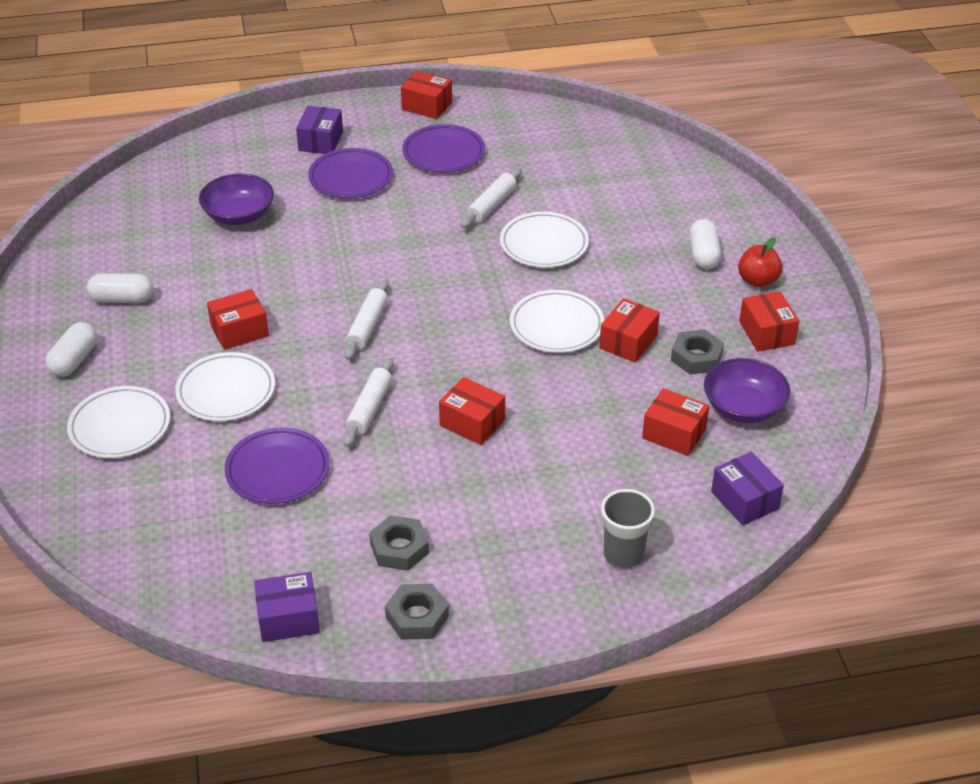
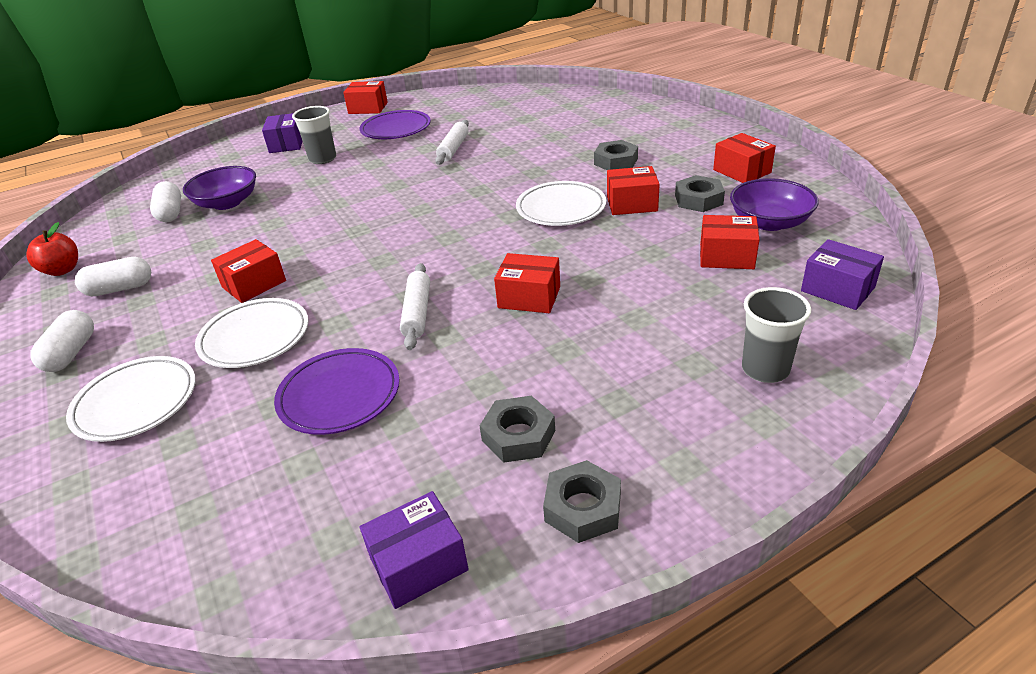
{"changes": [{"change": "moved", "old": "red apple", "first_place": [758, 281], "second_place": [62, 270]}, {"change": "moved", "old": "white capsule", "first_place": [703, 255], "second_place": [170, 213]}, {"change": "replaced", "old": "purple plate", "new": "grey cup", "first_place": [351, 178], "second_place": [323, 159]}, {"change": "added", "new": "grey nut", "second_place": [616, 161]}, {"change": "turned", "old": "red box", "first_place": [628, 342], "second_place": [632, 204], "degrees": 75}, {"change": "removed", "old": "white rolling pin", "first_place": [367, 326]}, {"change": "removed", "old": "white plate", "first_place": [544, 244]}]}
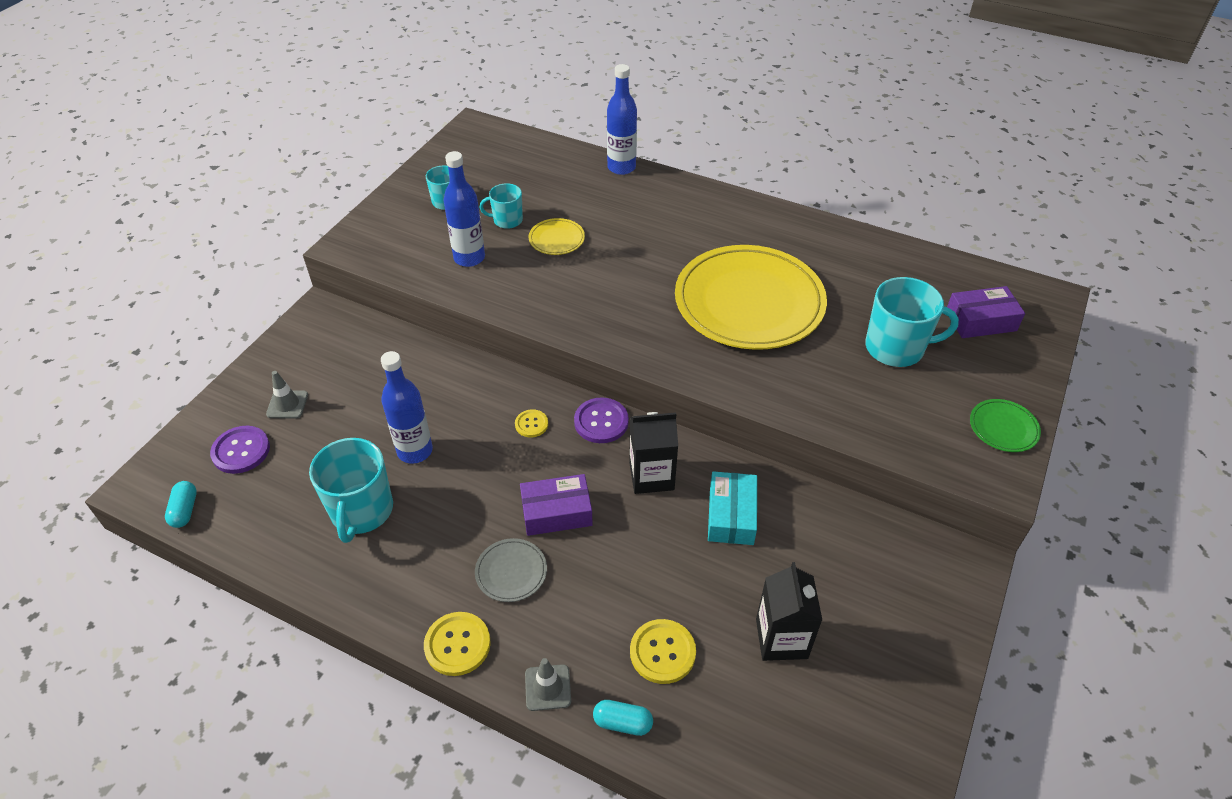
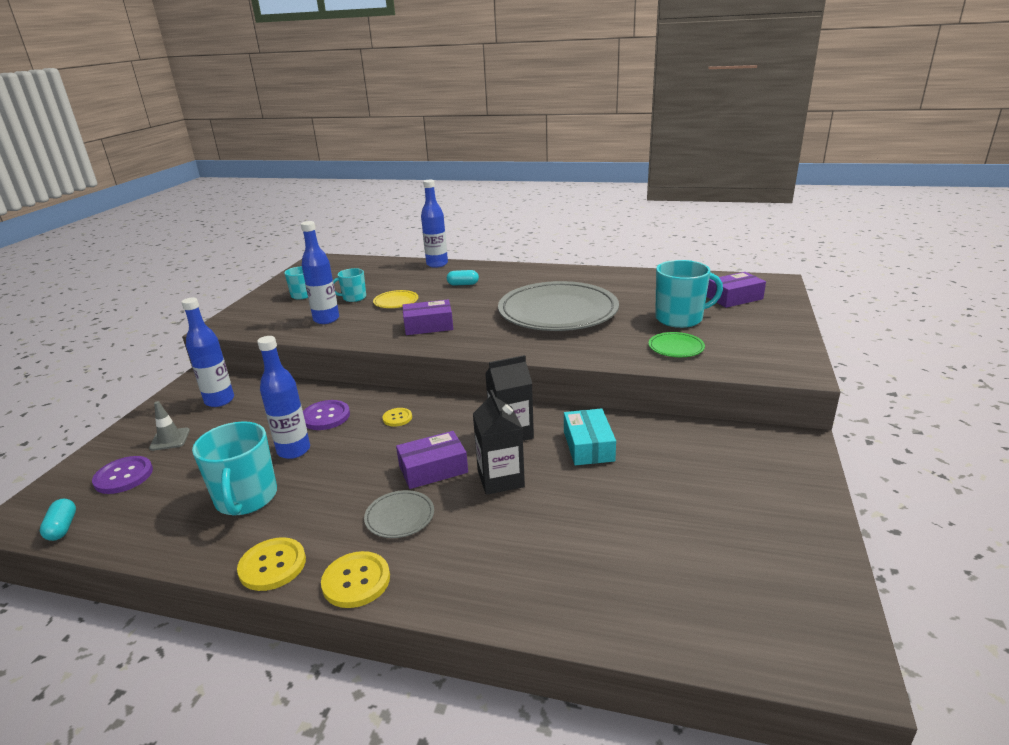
{"changes": [{"change": "added", "new": "blue bottle", "second_place": [219, 400]}, {"change": "moved", "old": "yellow button", "first_place": [662, 652], "second_place": [272, 565]}, {"change": "moved", "old": "purple button", "first_place": [601, 422], "second_place": [326, 416]}, {"change": "added", "new": "purple box", "second_place": [428, 326]}, {"change": "moved", "old": "turquoise capsule", "first_place": [622, 723], "second_place": [463, 284]}, {"change": "moved", "old": "black carton", "first_place": [781, 638], "second_place": [500, 479]}, {"change": "recoloured", "old": "yellow plate", "new": "grey plate", "first_place": [749, 302], "second_place": [558, 312]}, {"change": "moved", "old": "green plate", "first_place": [1003, 428], "second_place": [676, 347]}, {"change": "removed", "old": "grey traffic cone", "first_place": [548, 687]}]}
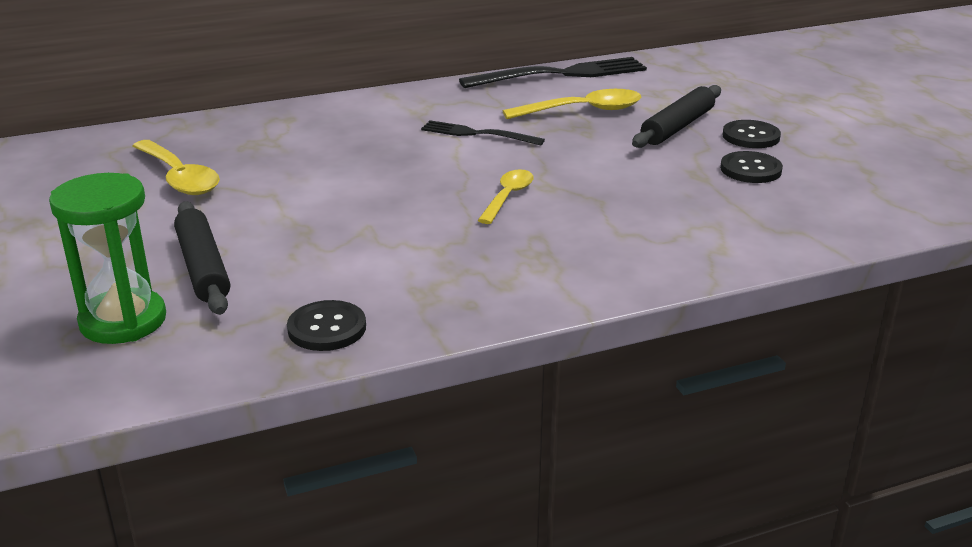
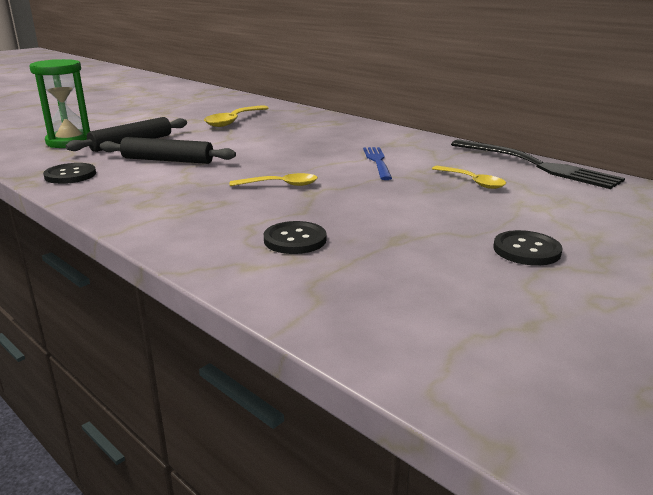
{"changes": [{"change": "moved", "old": "black rolling pin", "first_place": [677, 127], "second_place": [167, 160]}, {"change": "moved", "old": "black button", "first_place": [750, 169], "second_place": [295, 240]}, {"change": "recoloured", "old": "black fork", "new": "blue fork", "first_place": [477, 134], "second_place": [377, 161]}, {"change": "resized", "old": "yellow spoon", "first_place": [583, 111], "second_place": [472, 182], "factor": 0.66}]}
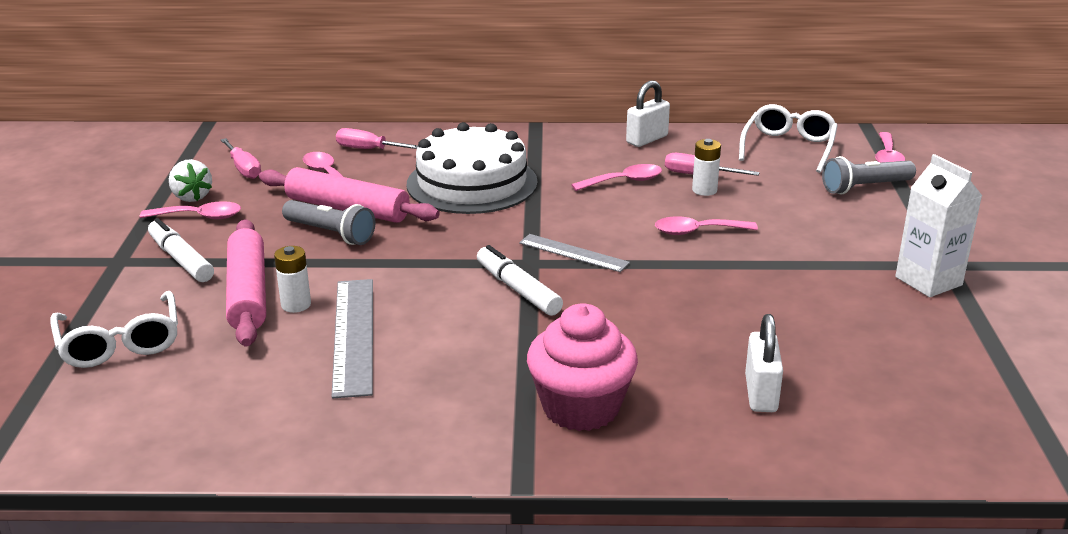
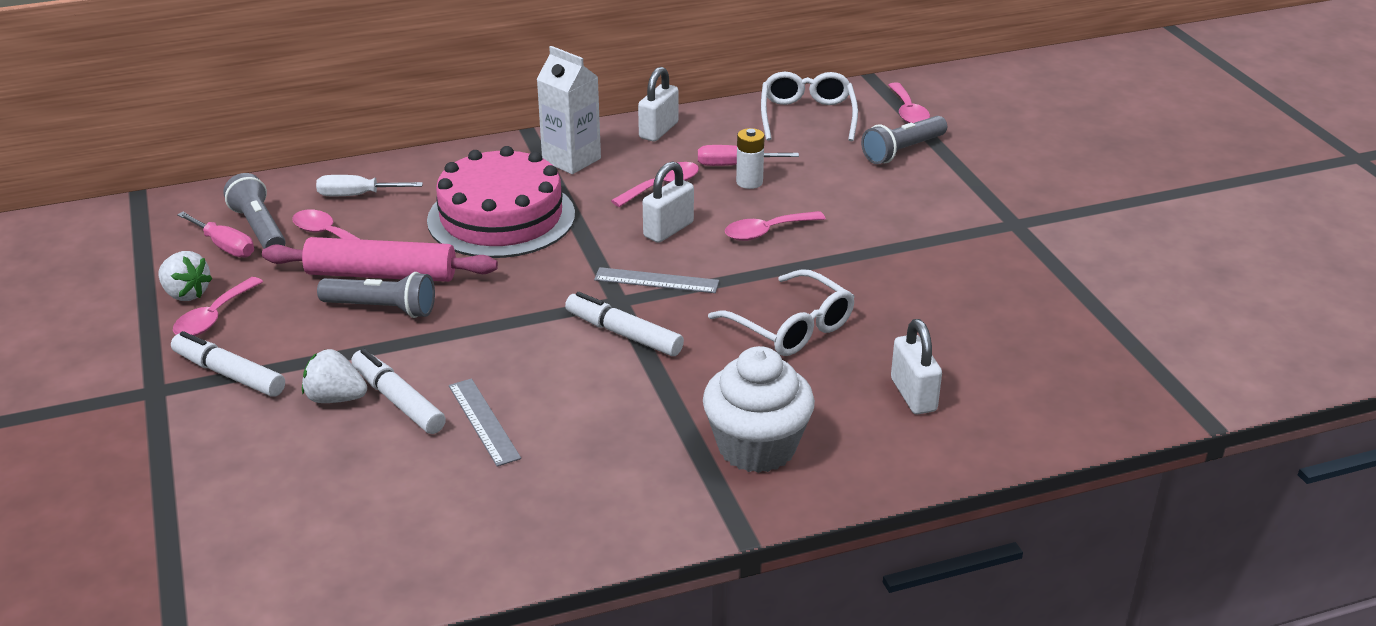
{"changes": [{"change": "turned", "old": "pink spoon", "first_place": [199, 217], "second_place": [214, 317], "degrees": 135}, {"change": "added", "new": "grey flashlight", "second_place": [259, 228]}, {"change": "replaced", "old": "pink rolling pin", "new": "white strawberry", "first_place": [248, 293], "second_place": [335, 398]}, {"change": "recoloured", "old": "pink screwdriver", "new": "white screwdriver", "first_place": [368, 149], "second_place": [357, 195]}, {"change": "replaced", "old": "white battery", "new": "white marker", "first_place": [296, 305], "second_place": [398, 400]}, {"change": "recoloured", "old": "white cake", "new": "pink cake", "first_place": [472, 183], "second_place": [501, 217]}, {"change": "resized", "old": "grey ruler", "first_place": [354, 335], "second_place": [484, 421], "factor": 0.62}, {"change": "moved", "old": "white carton", "first_place": [928, 281], "second_place": [571, 160]}, {"change": "added", "new": "white padlock", "second_place": [668, 230]}, {"change": "recoloured", "old": "pink cupcake", "new": "white cupcake", "first_place": [581, 407], "second_place": [757, 447]}, {"change": "moved", "old": "white glasses", "first_place": [120, 343], "second_place": [791, 327]}]}
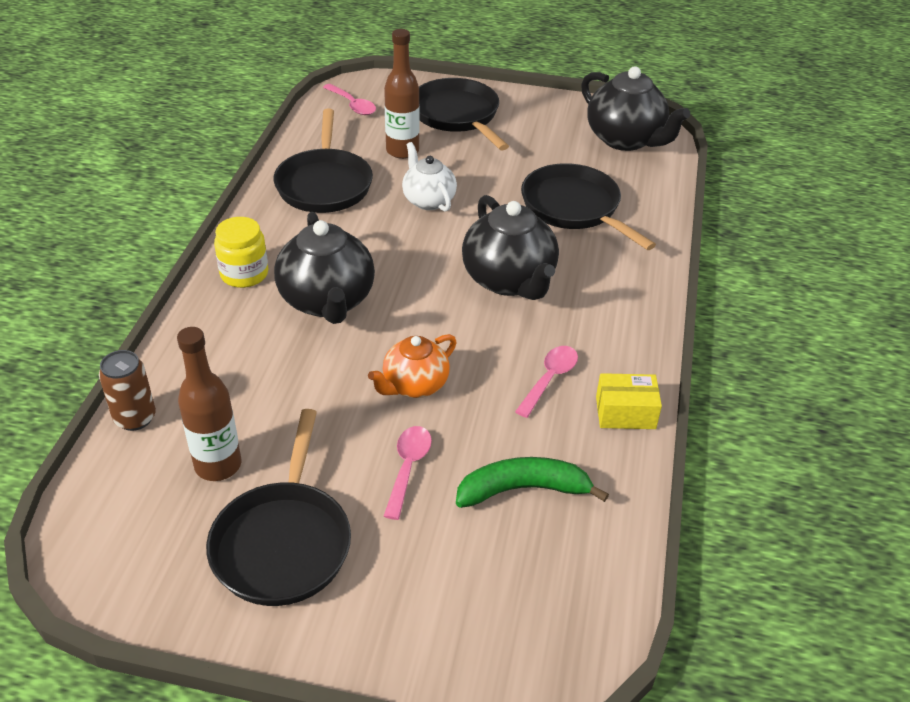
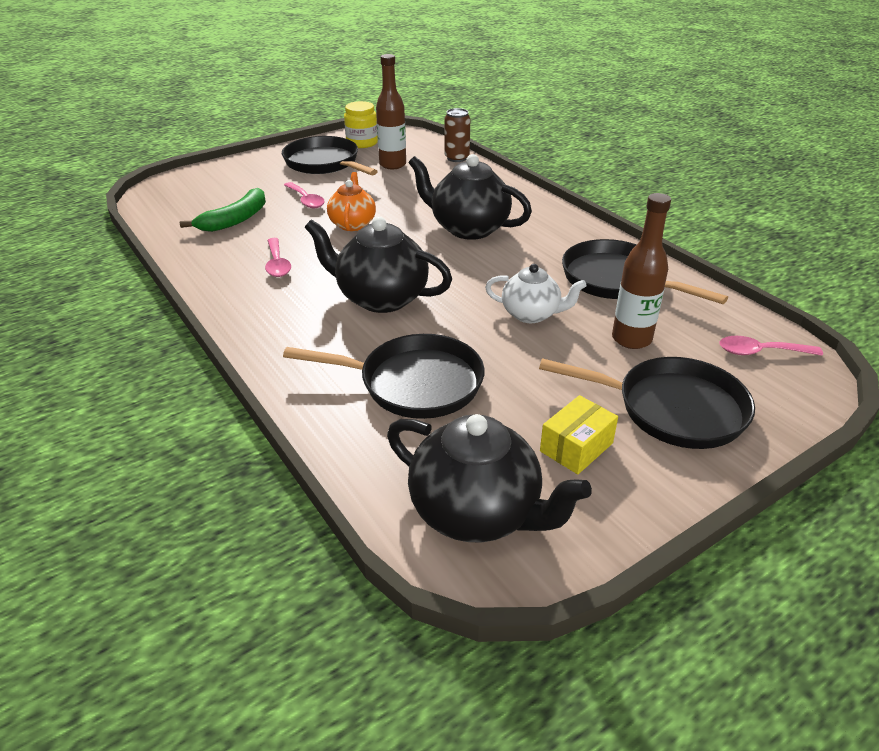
{"changes": [{"change": "moved", "old": "yellow jar", "first_place": [244, 274], "second_place": [362, 143]}, {"change": "turned", "old": "black teapot", "first_place": [626, 139], "second_place": [477, 512], "degrees": -150}, {"change": "moved", "old": "yellow box", "first_place": [625, 412], "second_place": [576, 447]}]}
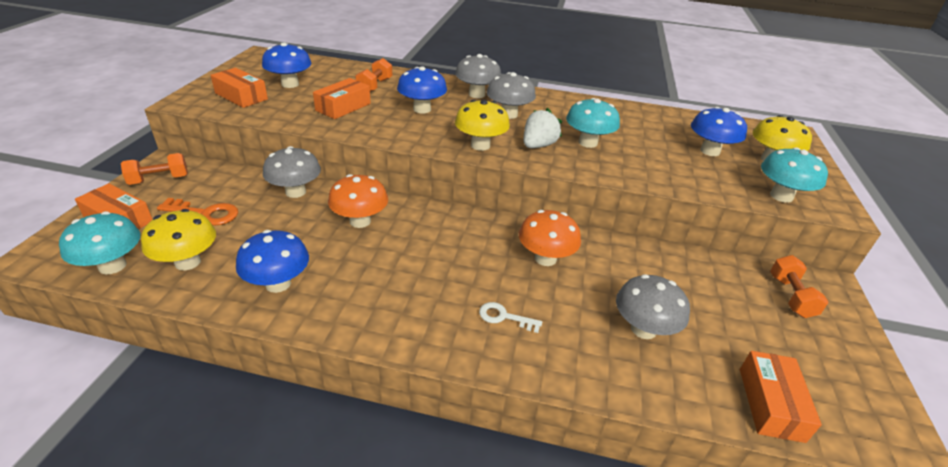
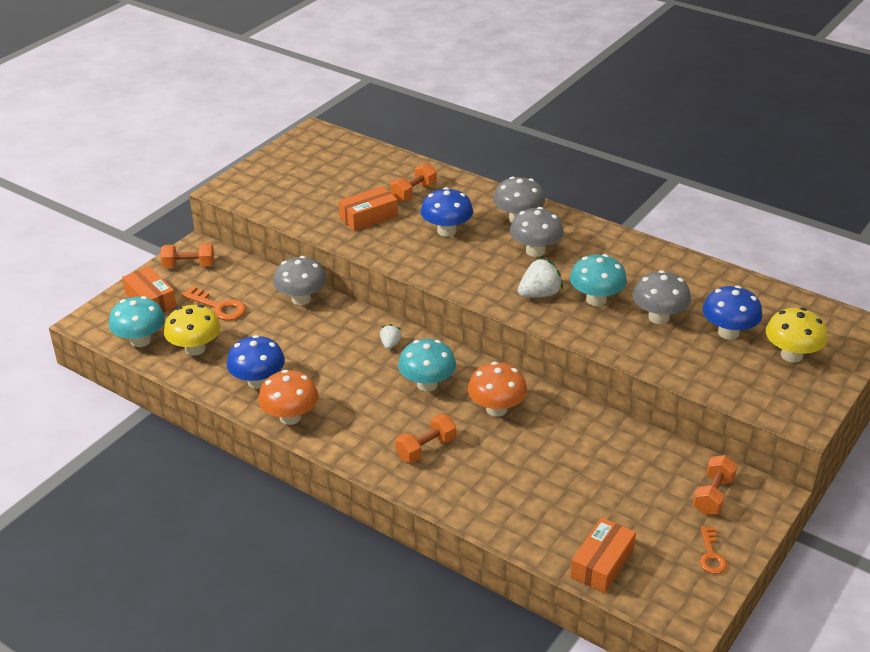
{"changes": [{"change": "moved", "old": "orange mushroom", "first_place": [360, 221], "second_place": [290, 417]}, {"change": "added", "new": "white strawberry", "second_place": [390, 344]}, {"change": "replaced", "old": "white key", "new": "orange dumbbell", "first_place": [504, 317], "second_place": [426, 449]}, {"change": "moved", "old": "turquoise mushroom", "first_place": [781, 196], "second_place": [427, 384]}, {"change": "moved", "old": "grey mushroom", "first_place": [643, 329], "second_place": [658, 317]}, {"change": "added", "new": "orange key", "second_place": [711, 555]}, {"change": "removed", "old": "orange box", "first_place": [241, 96]}, {"change": "removed", "old": "blue mushroom", "first_place": [290, 84]}, {"change": "removed", "old": "yellow mushroom", "first_place": [480, 145]}]}
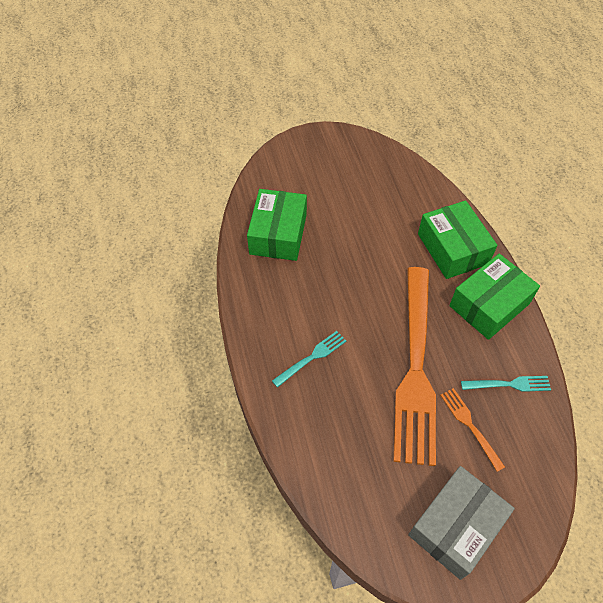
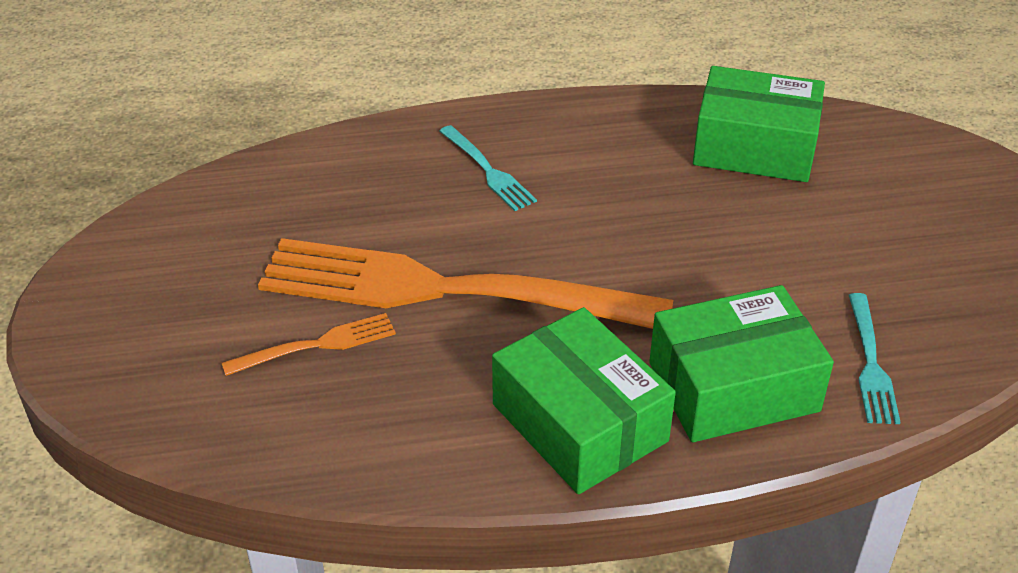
{"changes": [{"change": "moved", "old": "turquoise fork", "first_place": [509, 384], "second_place": [870, 363]}, {"change": "removed", "old": "grey box", "first_place": [456, 526]}]}
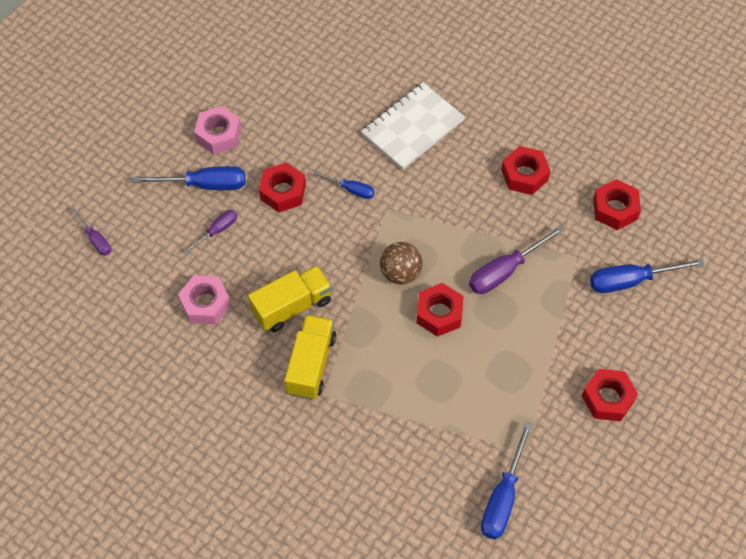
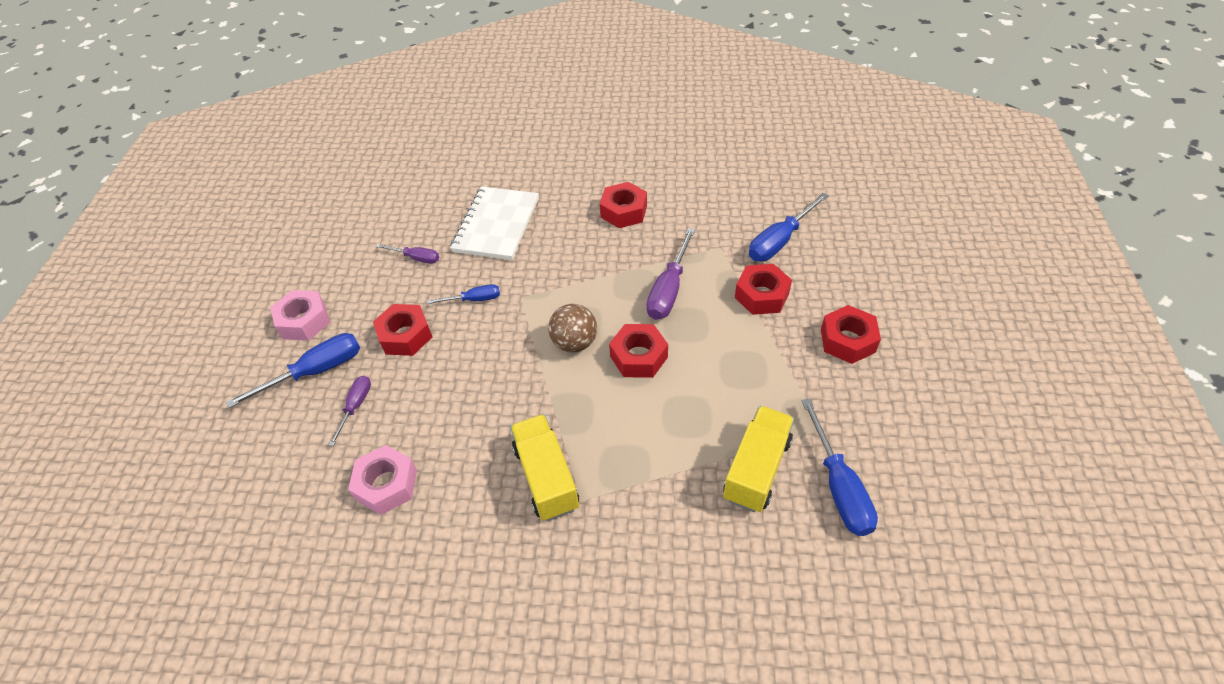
{"changes": [{"change": "moved", "old": "purple screwdriver", "first_place": [95, 239], "second_place": [416, 258]}, {"change": "moved", "old": "yellow truck", "first_place": [292, 306], "second_place": [756, 469]}, {"change": "moved", "old": "red nut", "first_place": [615, 209], "second_place": [762, 295]}]}
